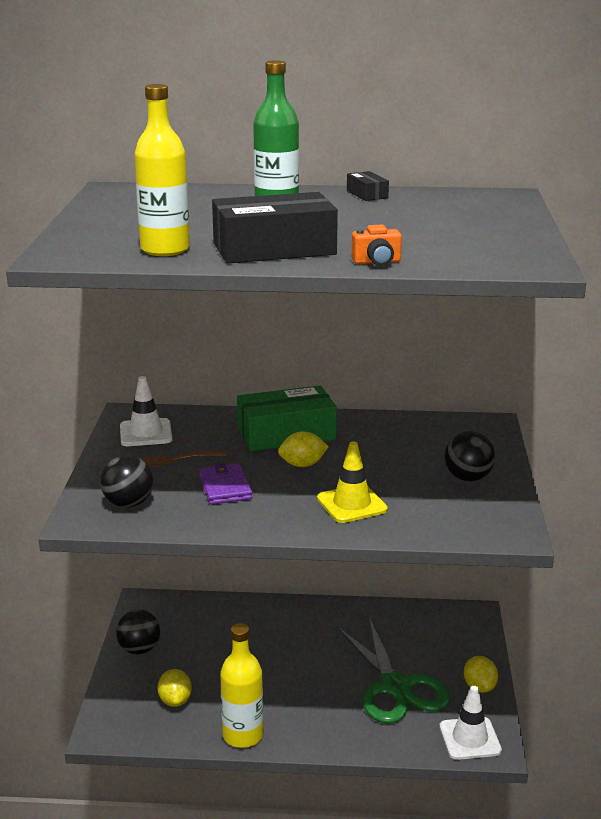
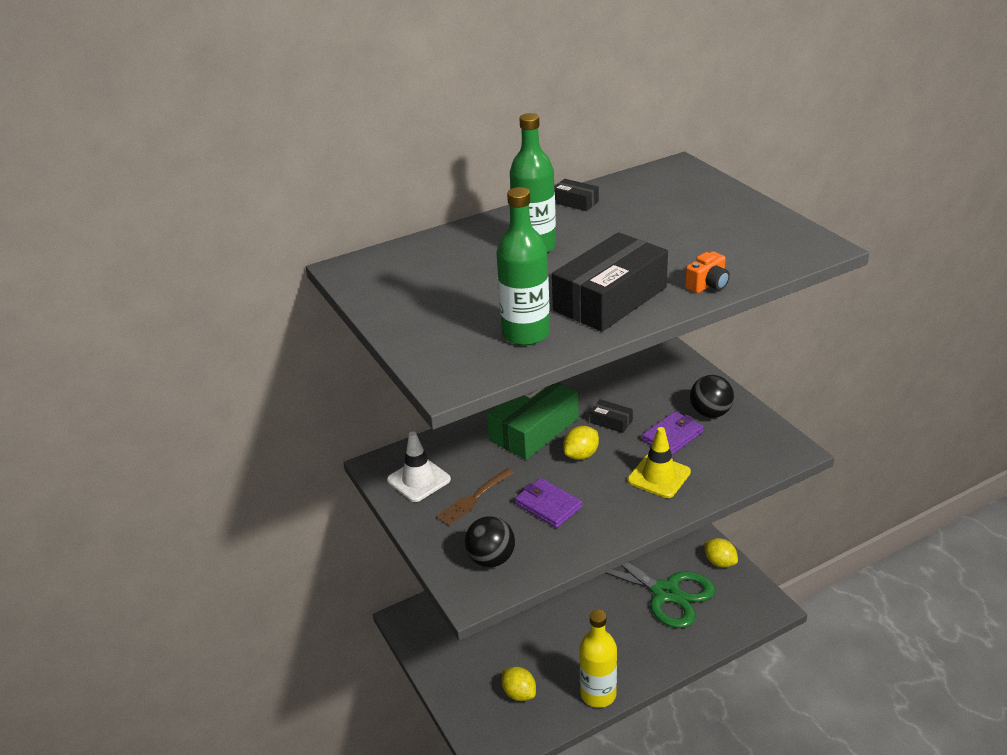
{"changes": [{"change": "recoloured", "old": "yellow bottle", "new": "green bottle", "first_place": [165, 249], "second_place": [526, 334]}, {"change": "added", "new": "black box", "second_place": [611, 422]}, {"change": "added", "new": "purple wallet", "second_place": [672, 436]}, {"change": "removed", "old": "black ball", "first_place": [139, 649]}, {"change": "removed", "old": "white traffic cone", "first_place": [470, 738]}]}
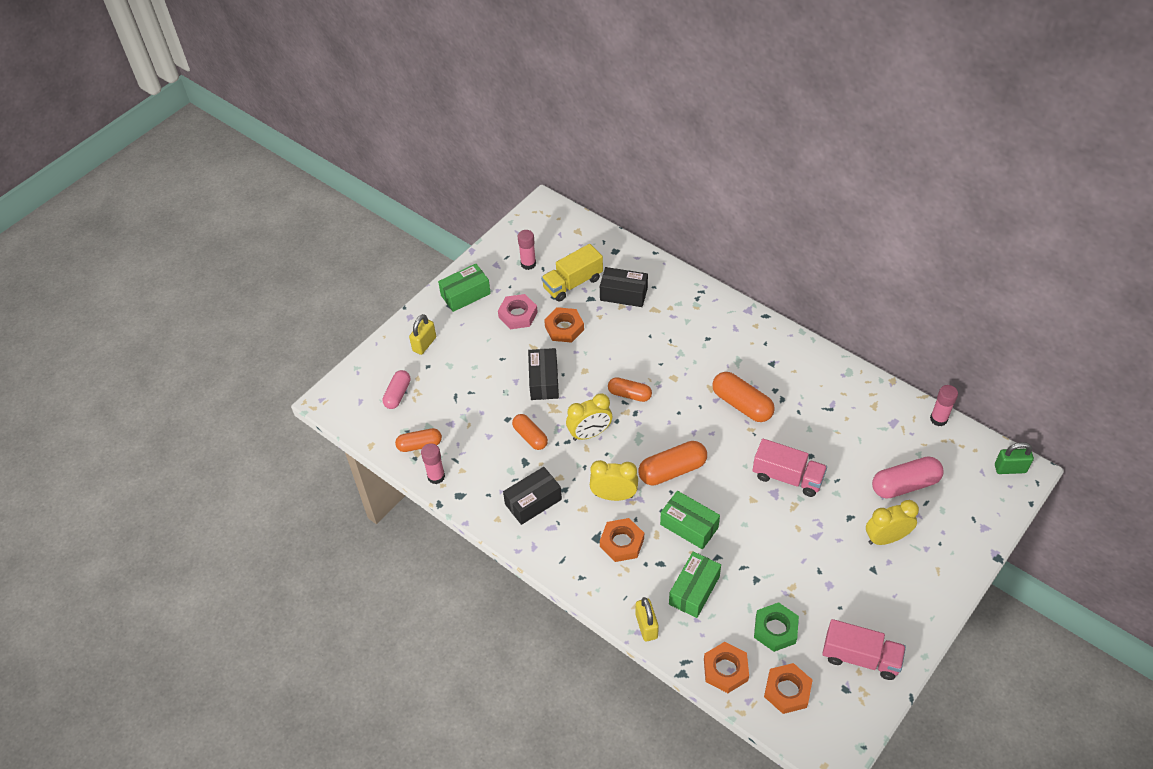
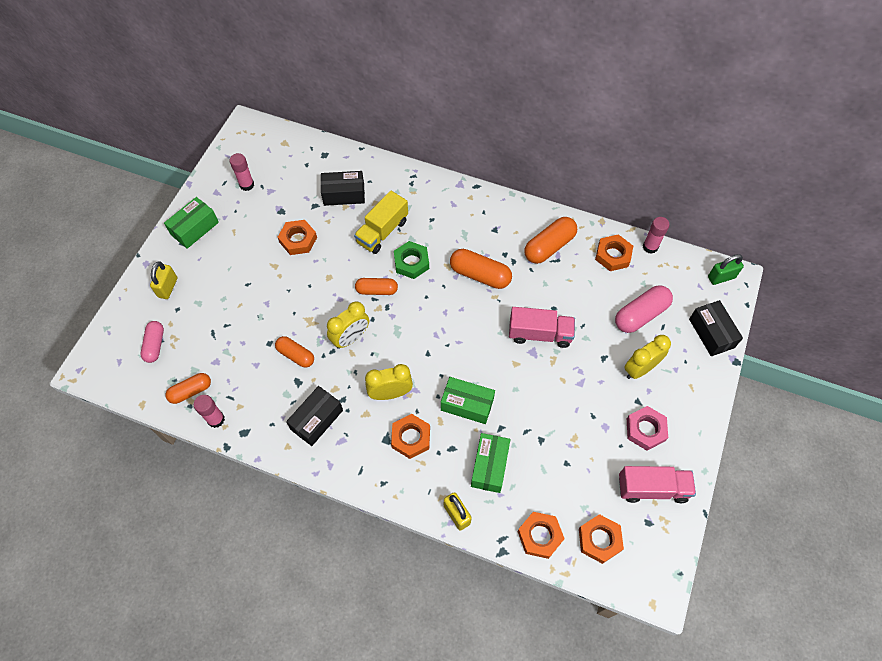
{"changes": [{"change": "moved", "old": "yellow truck", "first_place": [573, 283], "second_place": [382, 231]}, {"change": "moved", "old": "green nut", "first_place": [775, 629], "second_place": [411, 262]}, {"change": "moved", "old": "orange capsule", "first_place": [672, 470], "second_place": [549, 246]}, {"change": "added", "new": "orange nut", "second_place": [613, 255]}, {"change": "moved", "old": "pink nut", "first_place": [518, 315], "second_place": [645, 430]}, {"change": "moved", "old": "black box", "first_place": [544, 381], "second_place": [711, 333]}]}
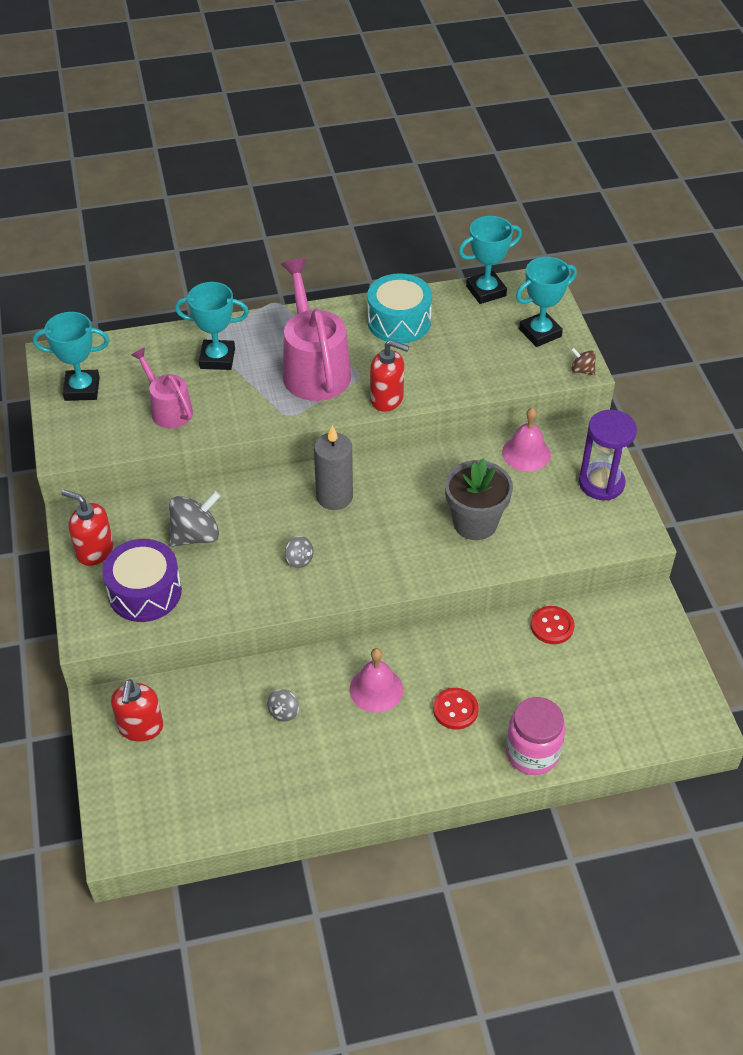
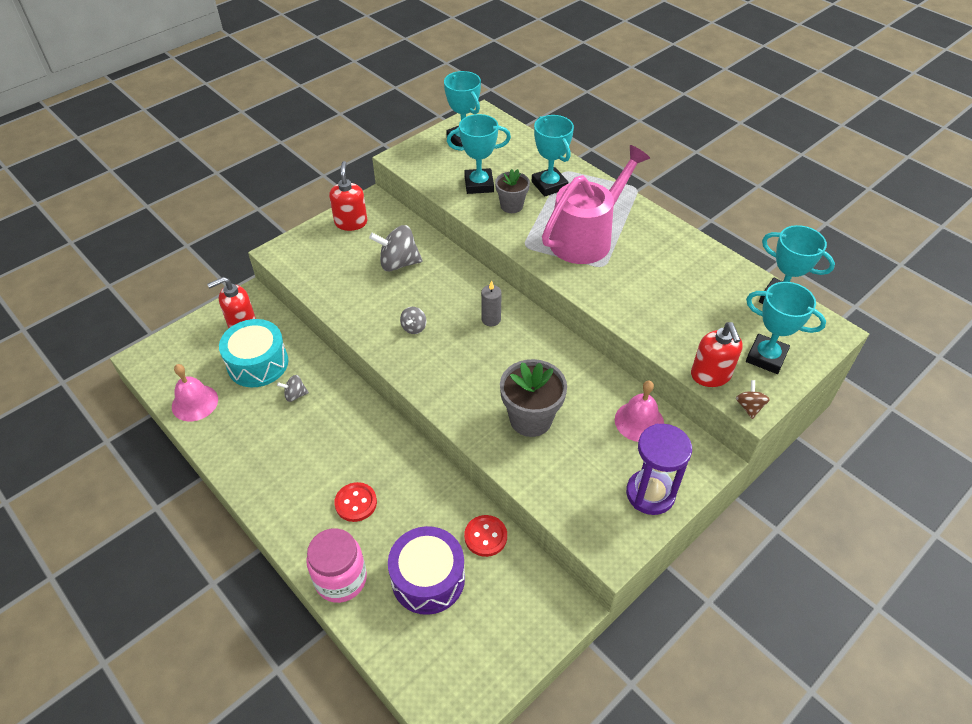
{"changes": [{"change": "moved", "old": "pink bell", "first_place": [376, 689], "second_place": [195, 402]}, {"change": "moved", "old": "turquoise drum", "first_place": [399, 321], "second_place": [258, 363]}, {"change": "turned", "old": "grey spinning top", "first_place": [196, 535], "second_place": [398, 263], "degrees": 150}, {"change": "moved", "old": "purple drum", "first_place": [145, 592], "second_place": [428, 578]}, {"change": "replaced", "old": "pink watering can", "new": "turquoise trophy", "first_place": [168, 409], "second_place": [479, 184]}, {"change": "resized", "old": "grey candle", "first_place": [334, 497], "second_place": [491, 319], "factor": 0.6}, {"change": "added", "new": "grey flower pot", "second_place": [511, 206]}, {"change": "moved", "old": "red soap dispenser", "first_place": [387, 399], "second_place": [710, 375]}]}
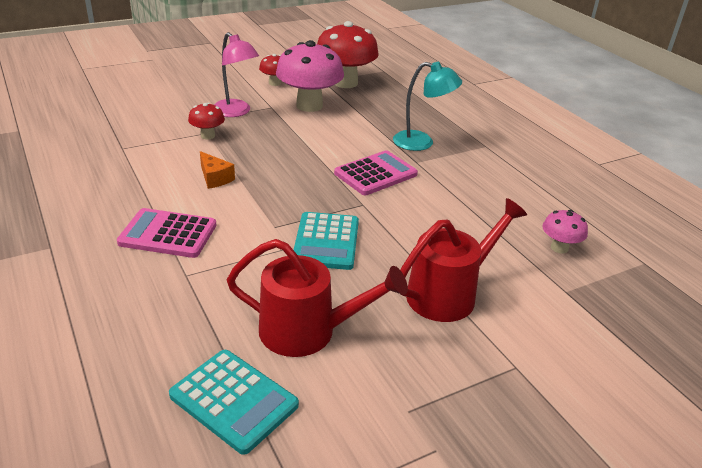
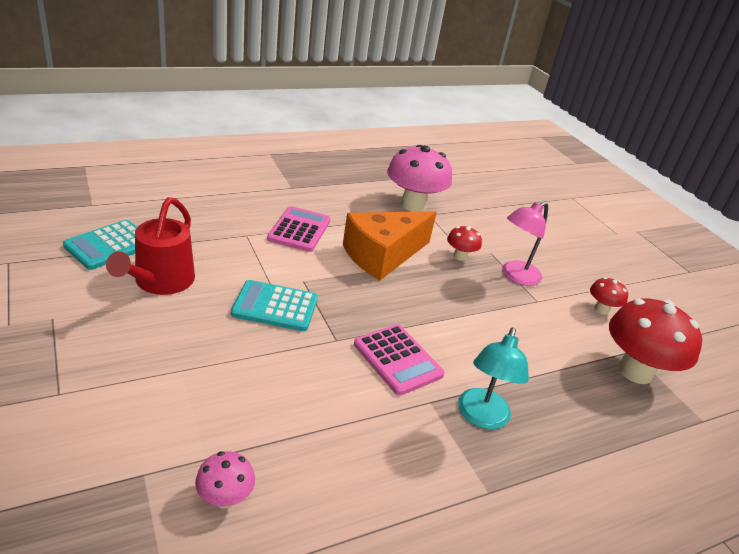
{"changes": [{"change": "resized", "old": "orange cheese", "first_place": [215, 178], "second_place": [382, 255], "factor": 2.35}, {"change": "moved", "old": "pink mushroom", "first_place": [309, 105], "second_place": [413, 205]}, {"change": "removed", "old": "red watering can", "first_place": [449, 293]}]}
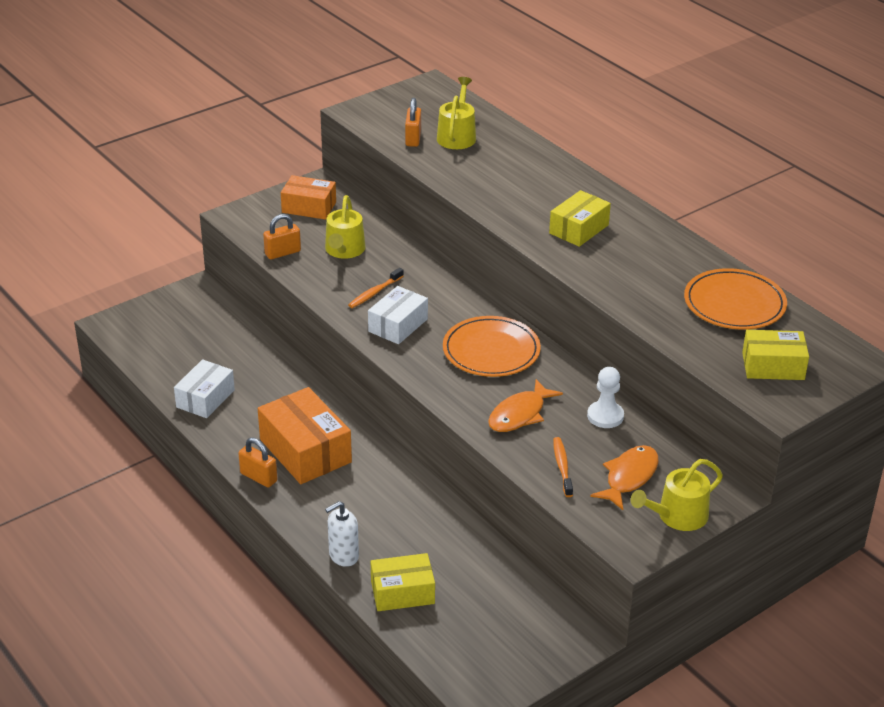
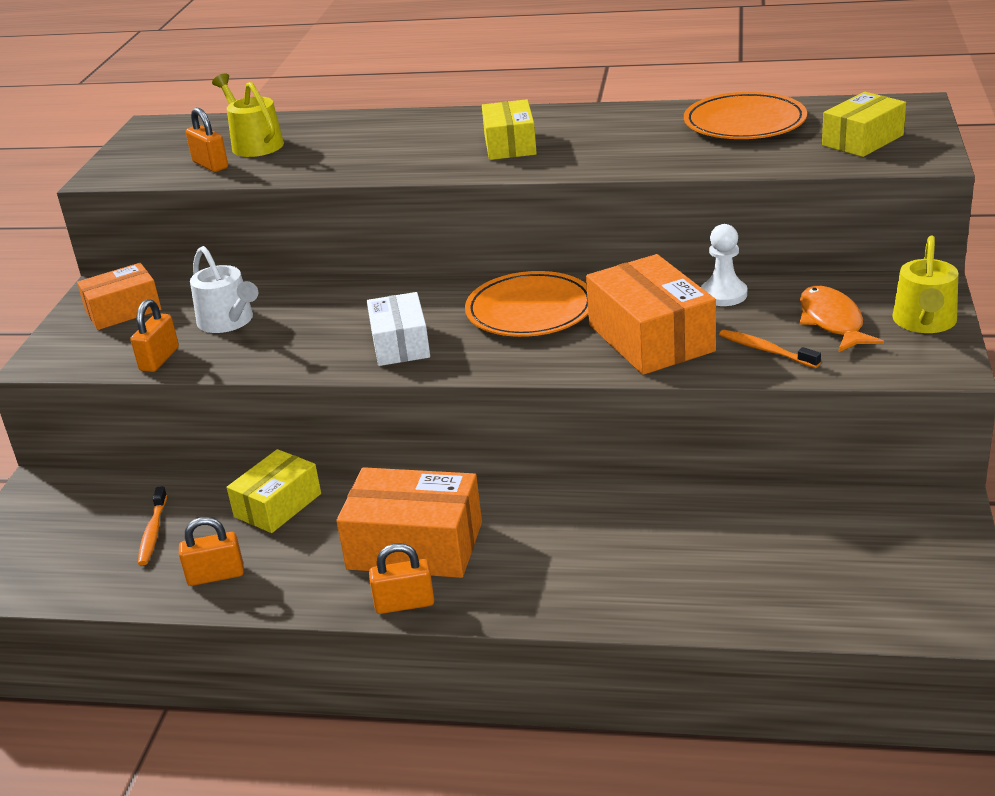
{"changes": [{"change": "moved", "old": "orange toothbrush", "first_place": [374, 293], "second_place": [153, 532]}, {"change": "replaced", "old": "white box", "new": "orange padlock", "first_place": [205, 398], "second_place": [216, 575]}, {"change": "recoloured", "old": "yellow watering can", "new": "white watering can", "first_place": [344, 250], "second_place": [229, 321]}, {"change": "moved", "old": "yellow box", "first_place": [402, 592], "second_place": [278, 505]}, {"change": "replaced", "old": "orange fish", "new": "orange box", "first_place": [520, 414], "second_place": [651, 338]}, {"change": "removed", "old": "white soap dispenser", "first_place": [343, 556]}]}
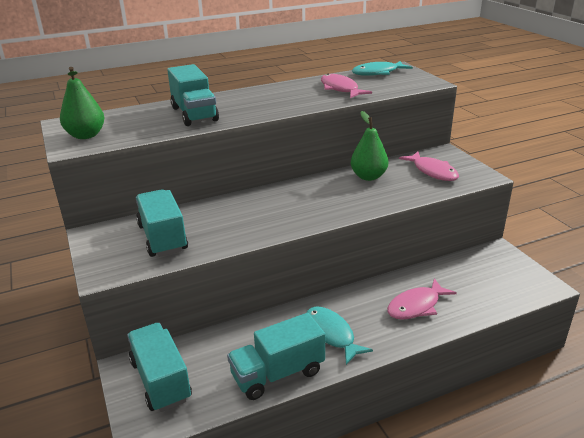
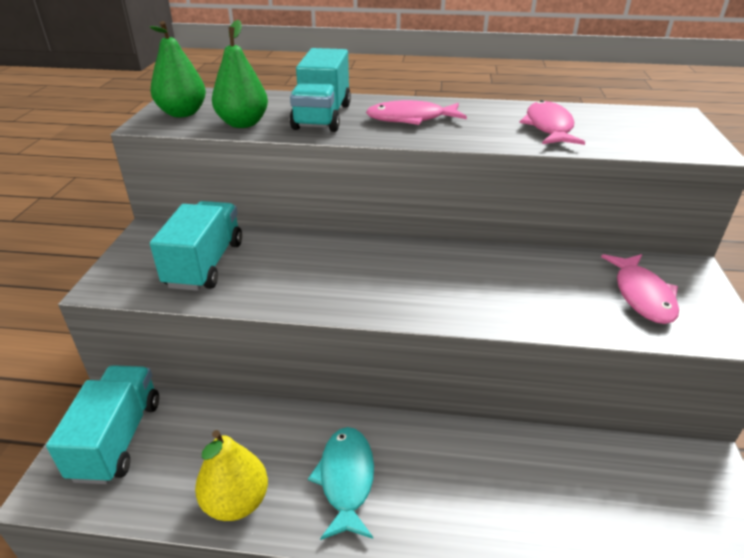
{"changes": [{"change": "replaced", "old": "turquoise truck", "new": "yellow pear", "first_place": [277, 373], "second_place": [236, 502]}, {"change": "moved", "old": "green pear", "first_place": [368, 176], "second_place": [243, 123]}, {"change": "moved", "old": "pink fish", "first_place": [416, 306], "second_place": [411, 119]}, {"change": "removed", "old": "turquoise fish", "first_place": [378, 73]}]}
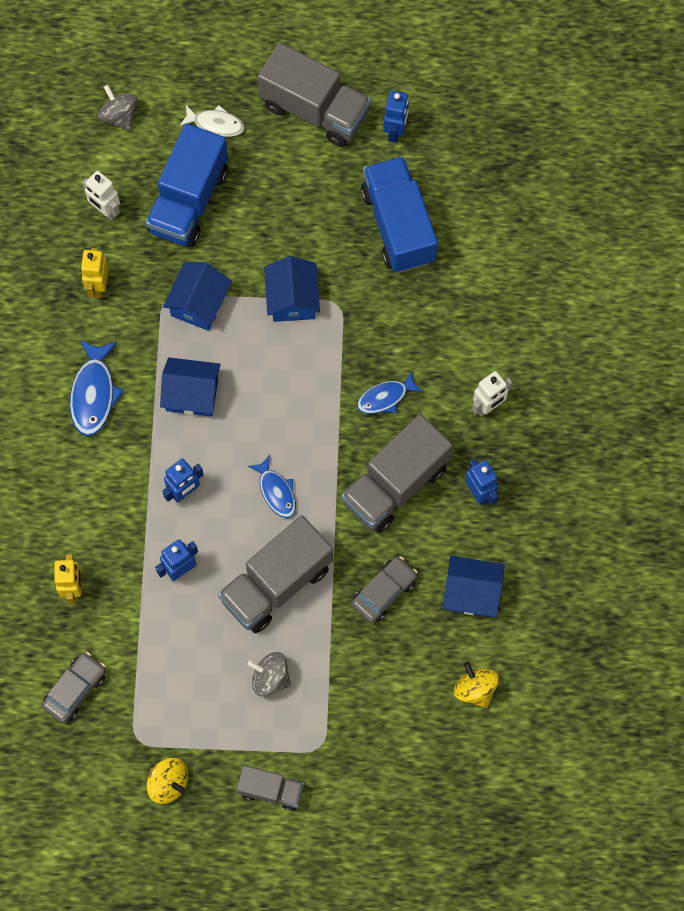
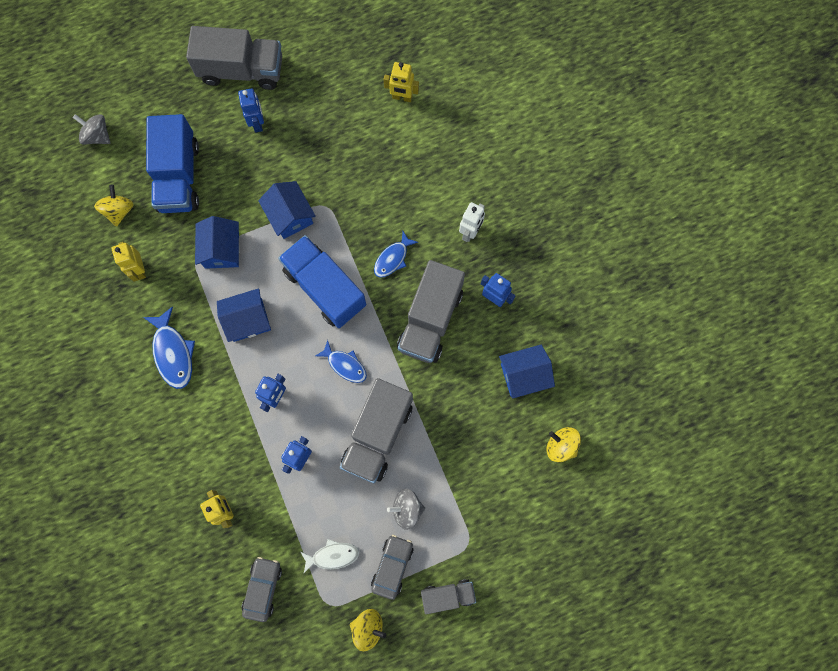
{"changes": [{"change": "replaced", "old": "white robot", "new": "yellow spinning top", "first_place": [105, 211], "second_place": [119, 211]}, {"change": "moved", "old": "blue robot", "first_place": [395, 131], "second_place": [257, 123]}, {"change": "moved", "old": "blue truck", "first_place": [398, 225], "second_place": [325, 288]}, {"change": "moved", "old": "white fish", "first_place": [216, 124], "second_place": [332, 556]}, {"change": "moved", "old": "grey car", "first_place": [384, 592], "second_place": [392, 566]}, {"change": "added", "new": "yellow robot", "second_place": [402, 97]}]}
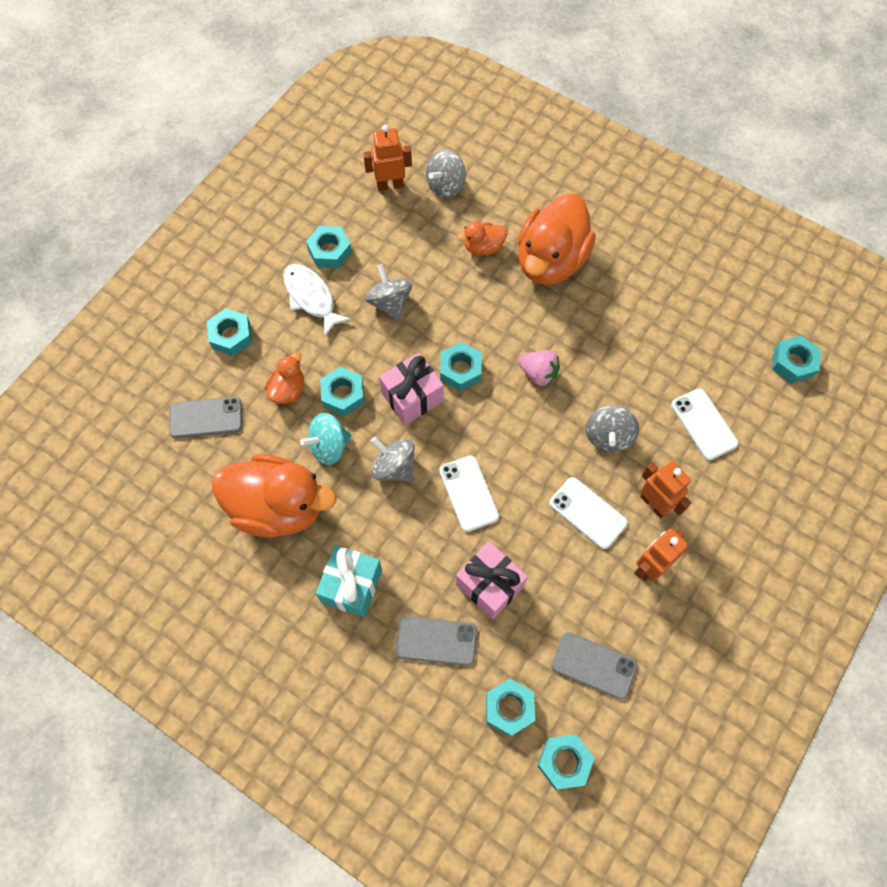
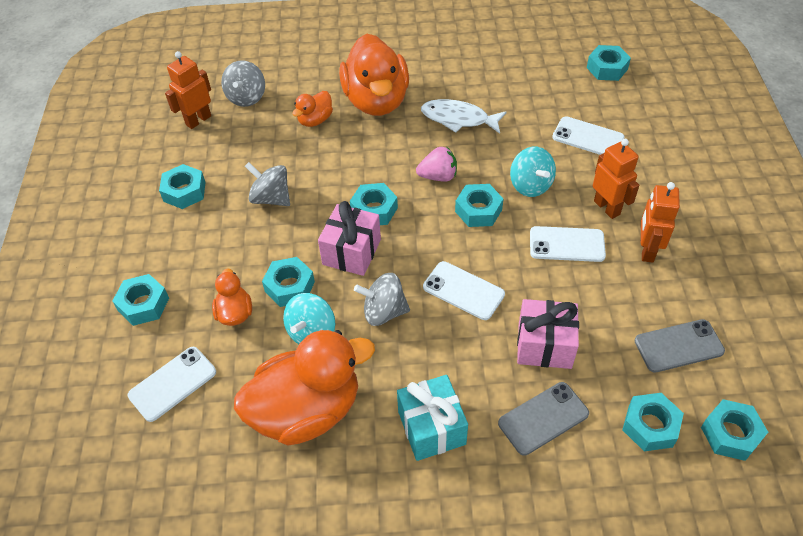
{"changes": [{"change": "recoloured", "old": "grey phone", "new": "white phone", "first_place": [206, 418], "second_place": [172, 384]}, {"change": "moved", "old": "white fish", "first_place": [311, 297], "second_place": [458, 119]}, {"change": "added", "new": "turquoise nut", "second_place": [478, 210]}, {"change": "recoloured", "old": "grey spinning top", "new": "turquoise spinning top", "first_place": [608, 436], "second_place": [530, 185]}, {"change": "turned", "old": "orange robot", "first_place": [654, 504], "second_place": [607, 207], "degrees": 45}]}
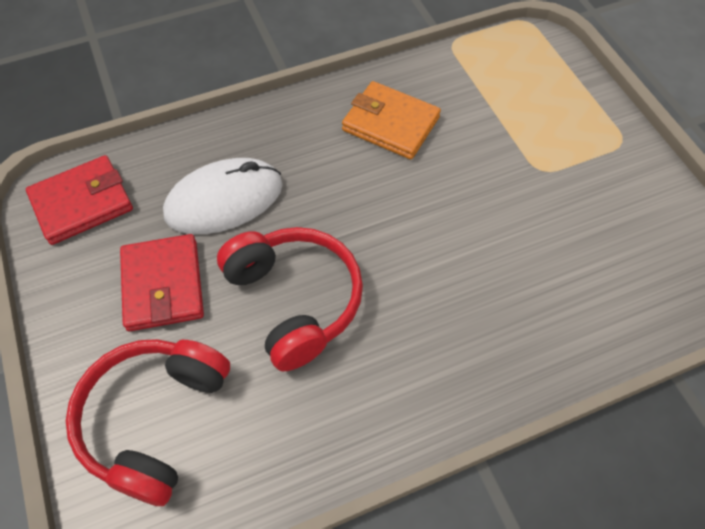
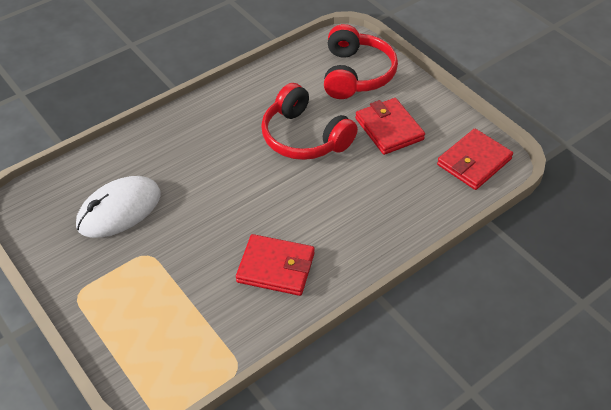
{"changes": [{"change": "moved", "old": "white mouse", "first_place": [224, 200], "second_place": [119, 210]}, {"change": "recoloured", "old": "orange wallet", "new": "red wallet", "first_place": [390, 124], "second_place": [276, 267]}]}
